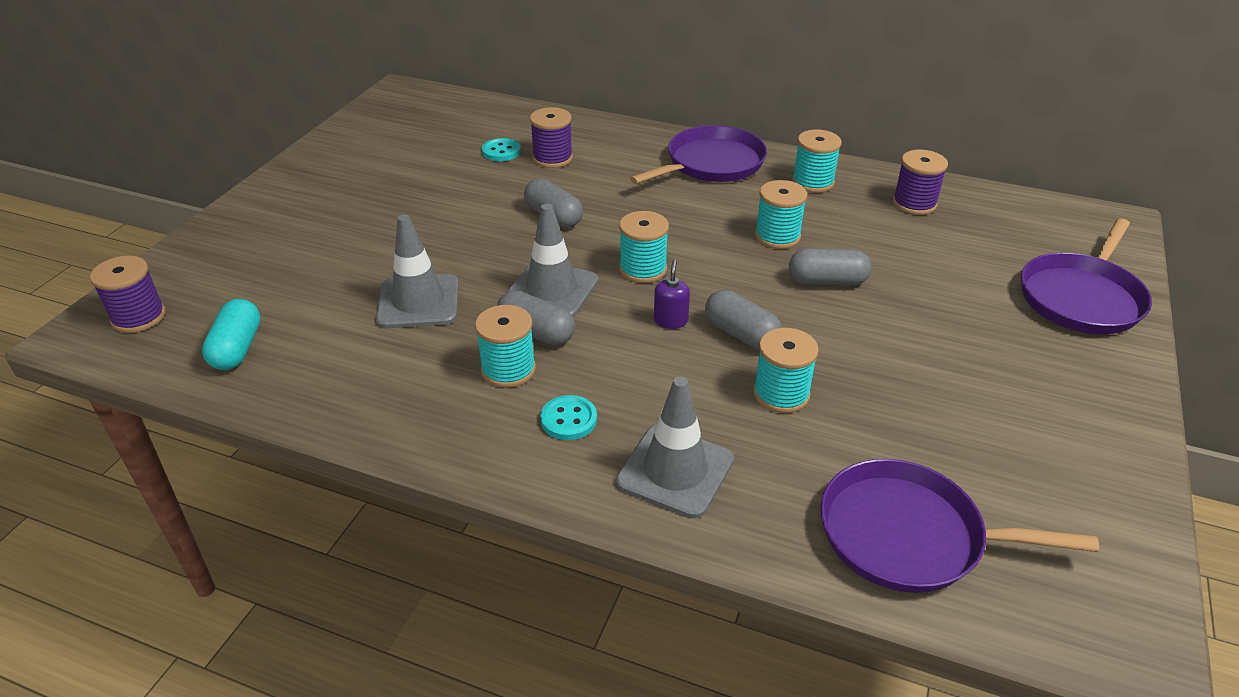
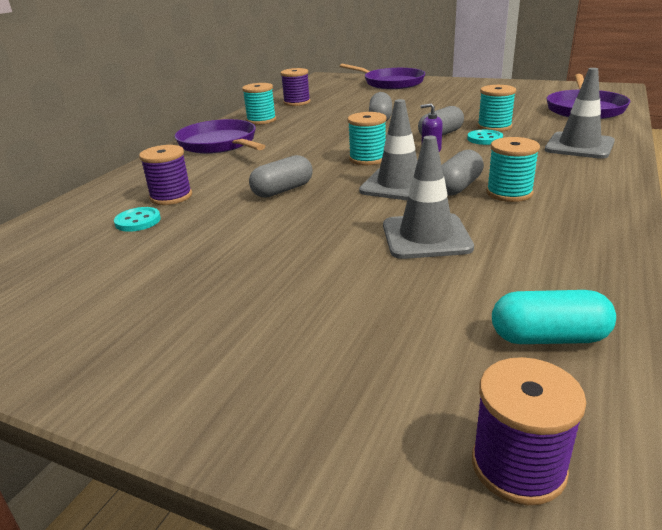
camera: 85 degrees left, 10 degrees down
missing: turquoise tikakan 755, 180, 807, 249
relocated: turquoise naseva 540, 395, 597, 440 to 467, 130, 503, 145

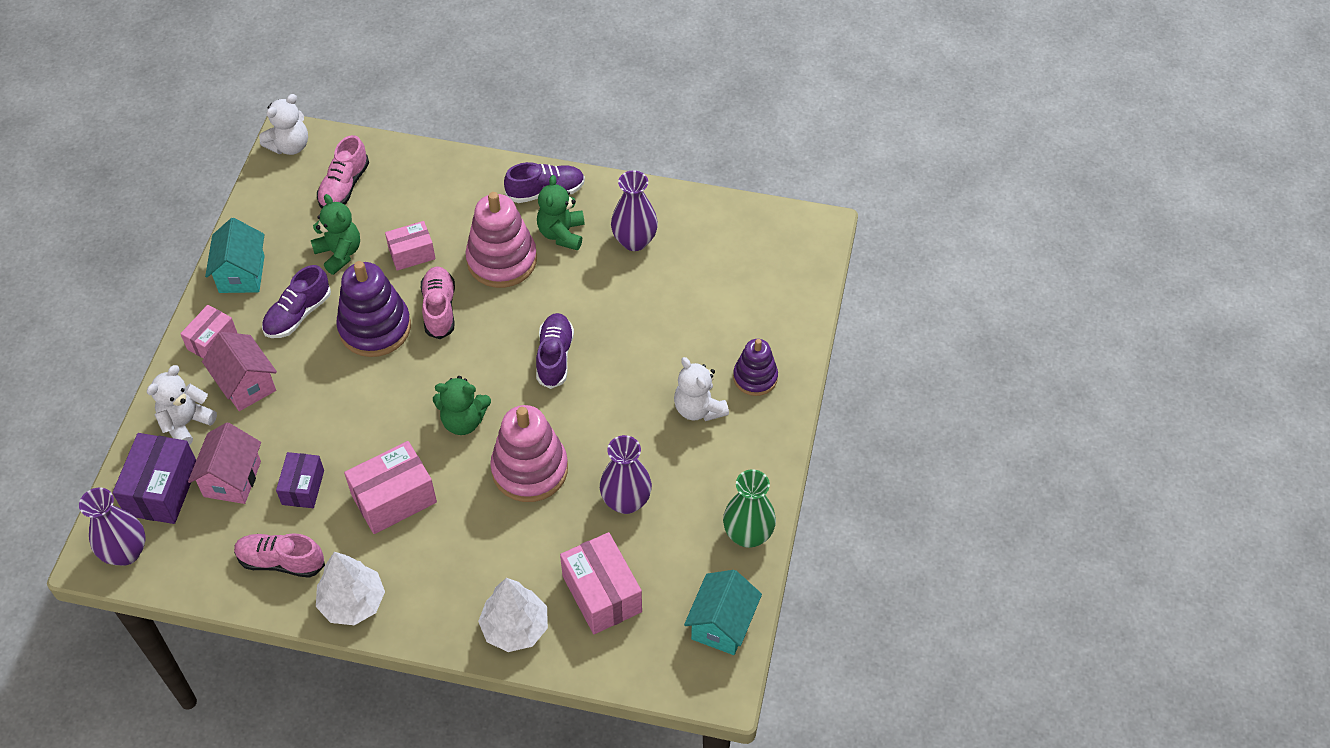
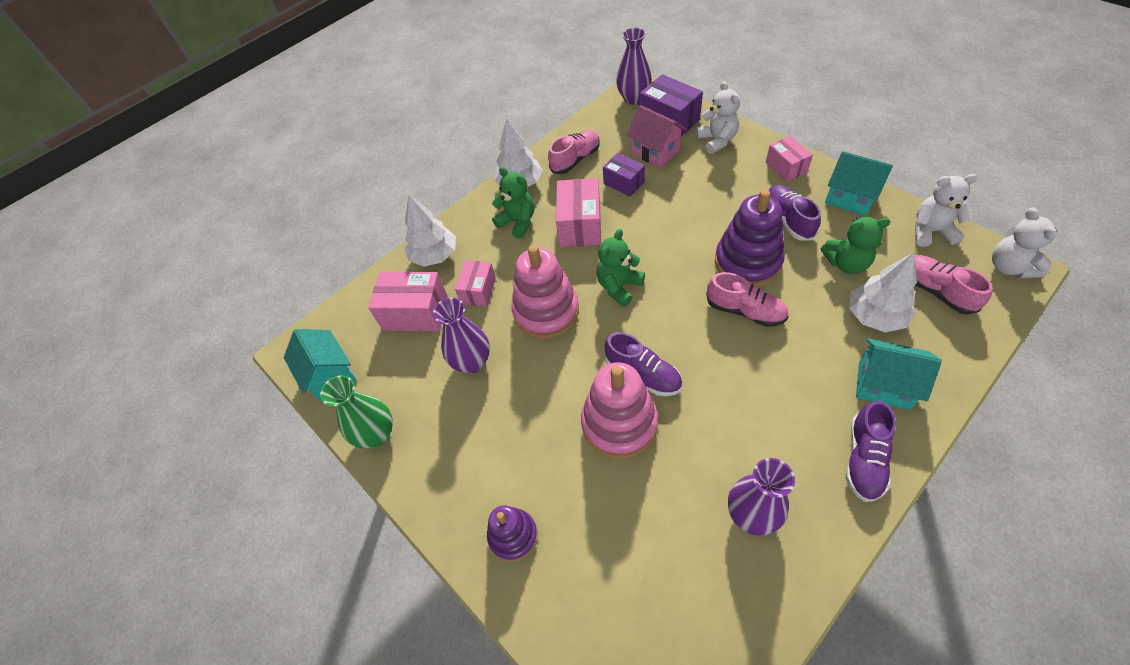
camera: 130 degrees right, 0 degrees up
missing: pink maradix 202, 332, 277, 411
appeared: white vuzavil 849, 253, 917, 333; turquoise maradix 856, 338, 942, 410
relocated: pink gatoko 385, 221, 436, 271 to 455, 260, 496, 307; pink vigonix 465, 192, 537, 288 to 581, 362, 658, 458; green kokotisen 537, 175, 585, 251 to 492, 167, 534, 239; white kokotisen 674, 357, 729, 421 to 915, 174, 977, 247

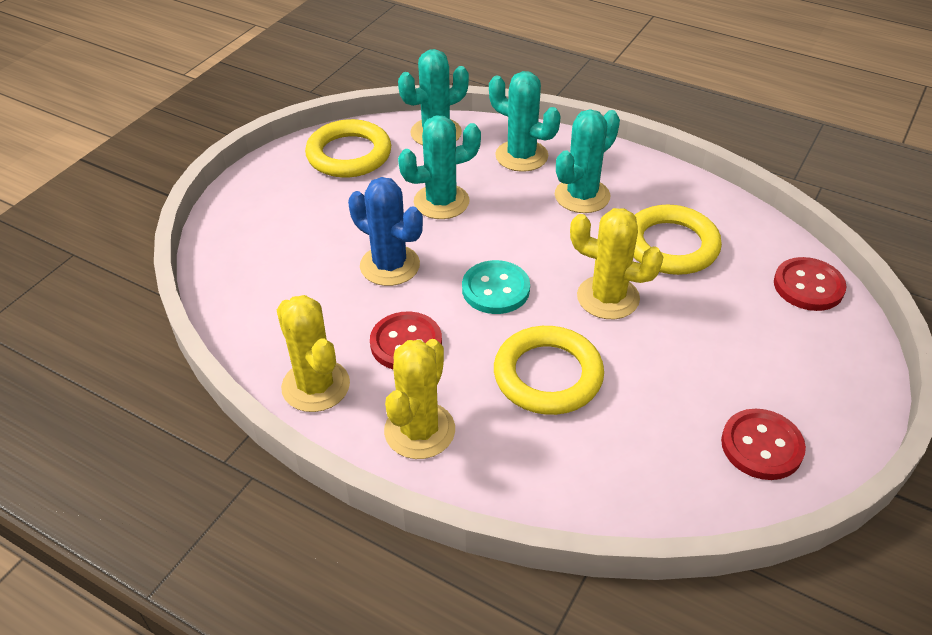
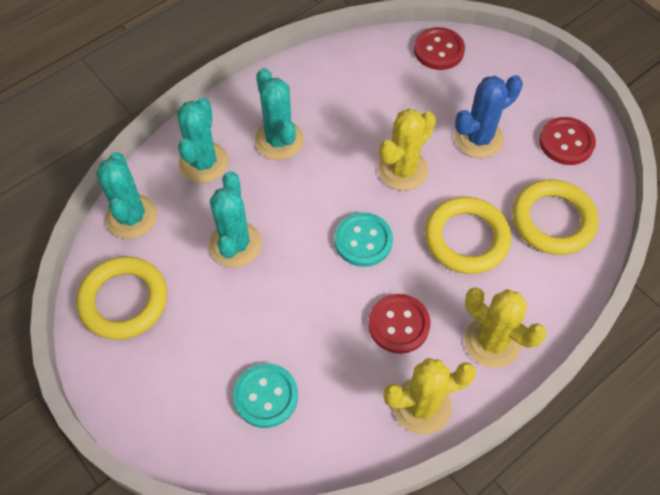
camera: 70 degrees left, 15 degrees up
appeared: turquoise naseva 233, 363, 298, 428
relocated: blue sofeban 348, 177, 423, 286 to 455, 75, 523, 158; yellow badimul 634, 205, 722, 275 to 512, 179, 598, 255
spun: turquoise sofeban 489, 71, 560, 172 = 177, 97, 229, 183 45 degrees counterclockwise

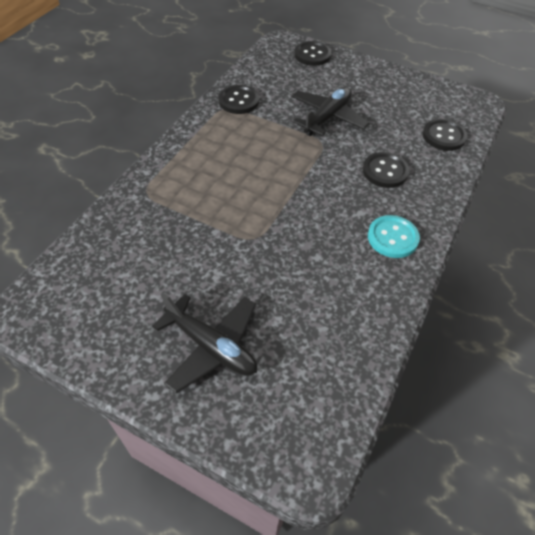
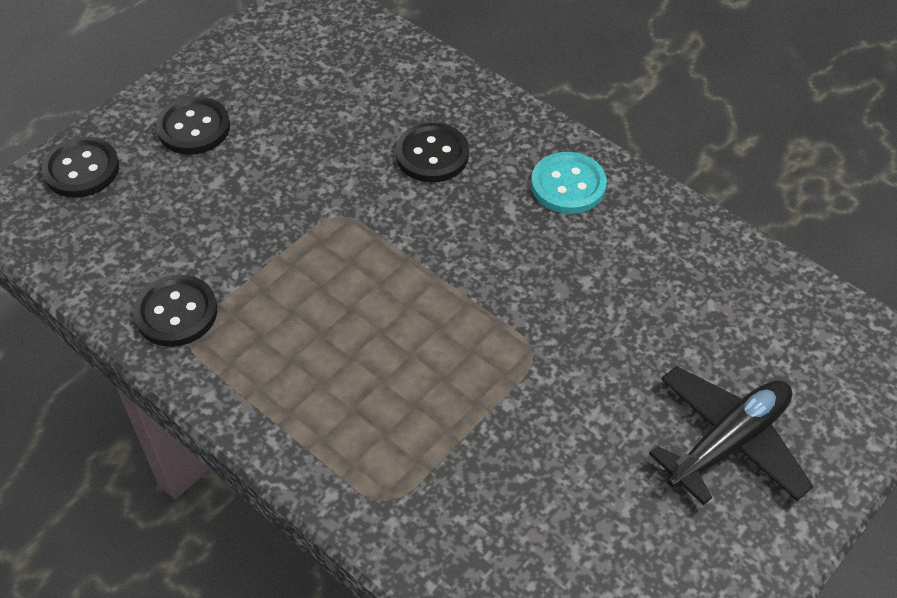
camera: 75 degrees left, 0 degrees up
missing: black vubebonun 291, 87, 370, 136
relocated: black naseva 423, 119, 467, 151 to 156, 96, 230, 155

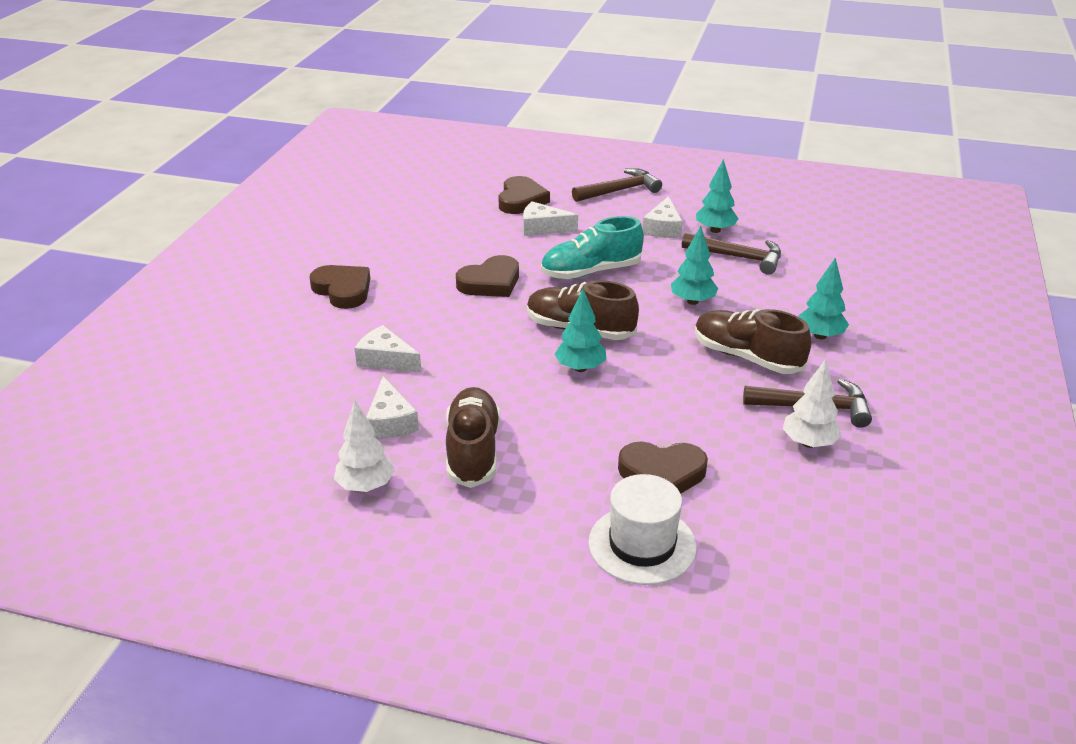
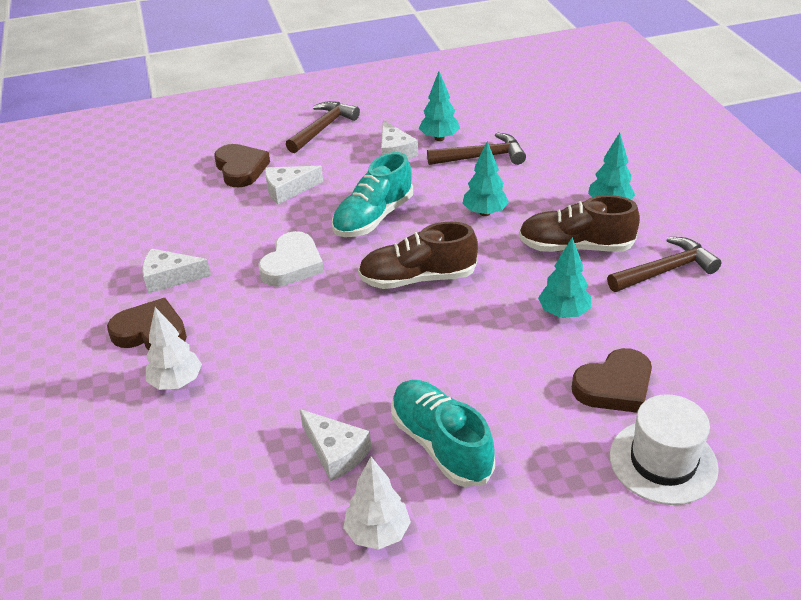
camera: 30 degrees left, 5 degrees up
relocated: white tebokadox 354, 325, 421, 372 to 142, 249, 211, 293; turquoise vuzavil 555, 289, 606, 372 to 538, 237, 591, 318; white vuzavil 783, 359, 842, 448 to 146, 307, 202, 390
colour: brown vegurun 446, 387, 500, 488 to turquoise vegurun 391, 380, 495, 487; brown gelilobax 456, 255, 519, 297 to white gelilobax 258, 231, 324, 287

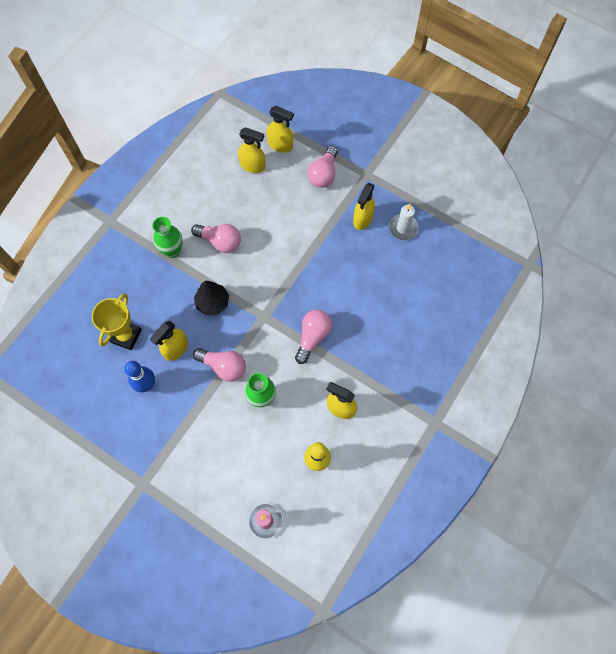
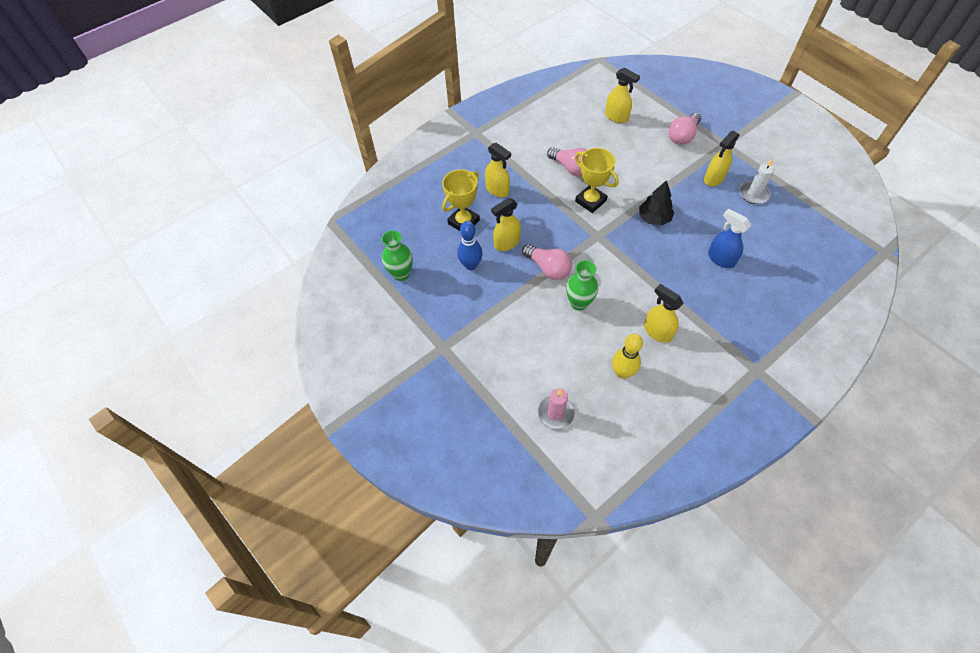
camera: 20 degrees right, 10 degrees down
missing: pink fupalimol 295, 310, 332, 364
appeared: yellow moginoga 575, 148, 619, 213; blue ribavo 708, 209, 751, 268
relocated: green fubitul 152, 217, 183, 258 to 382, 230, 413, 281; black vuzavil 194, 281, 229, 315 to 639, 180, 674, 226; yellow ribavo 267, 106, 294, 153 to 485, 143, 511, 197

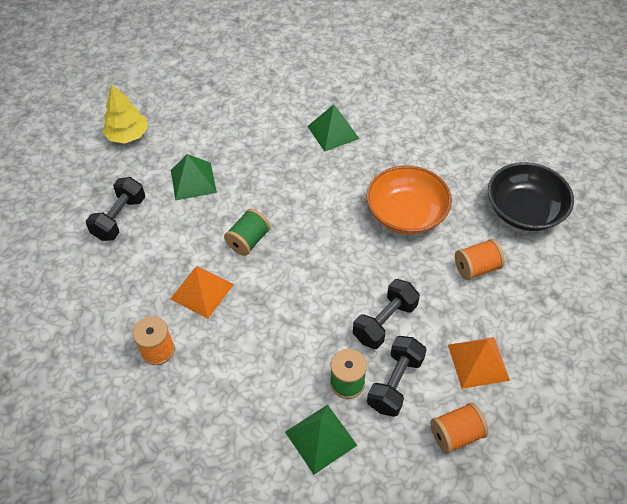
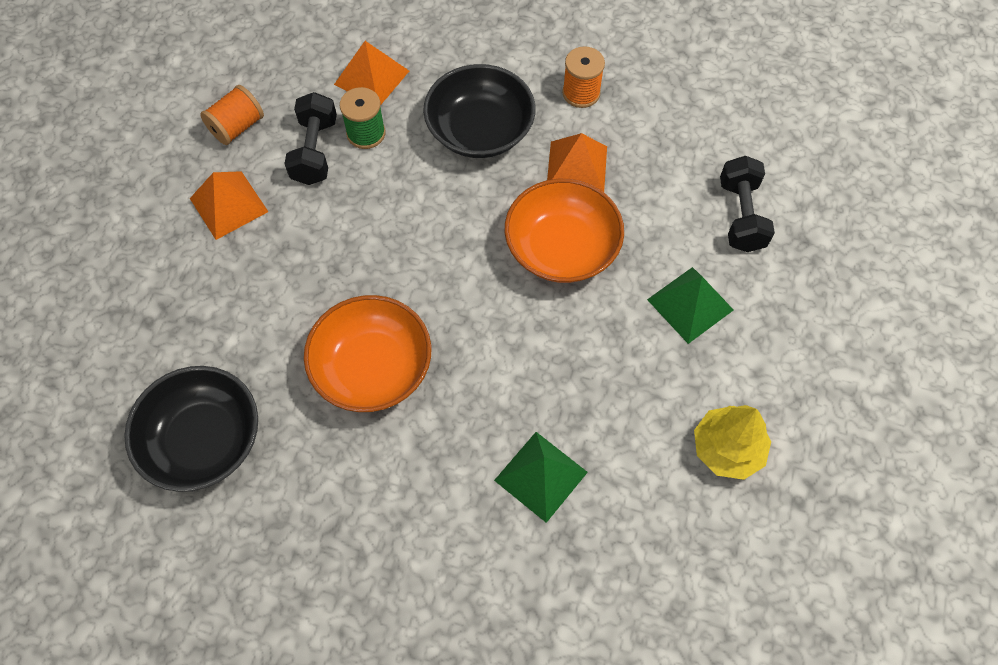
camera: 155 degrees right, 10 degrees up
missing: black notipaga 353, 279, 420, 349; orange tikakan 455, 239, 505, 280
appeared: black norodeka 423, 64, 535, 158
relocated: yellow vuzavil 102, 84, 148, 144 to 694, 405, 771, 480
exchanged: green tikakan 224, 209, 271, 256 to orange norodeka 505, 179, 624, 283
colour: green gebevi 285, 405, 357, 474 to orange gebevi 334, 41, 409, 106

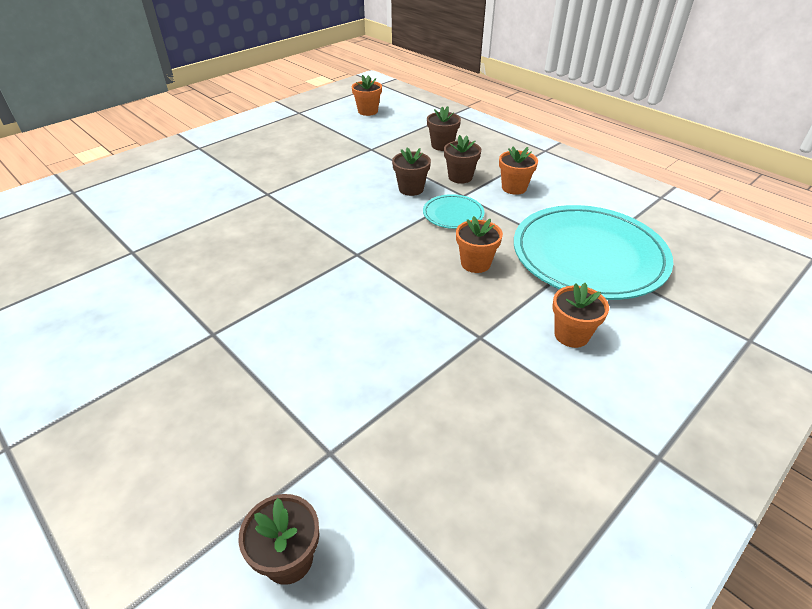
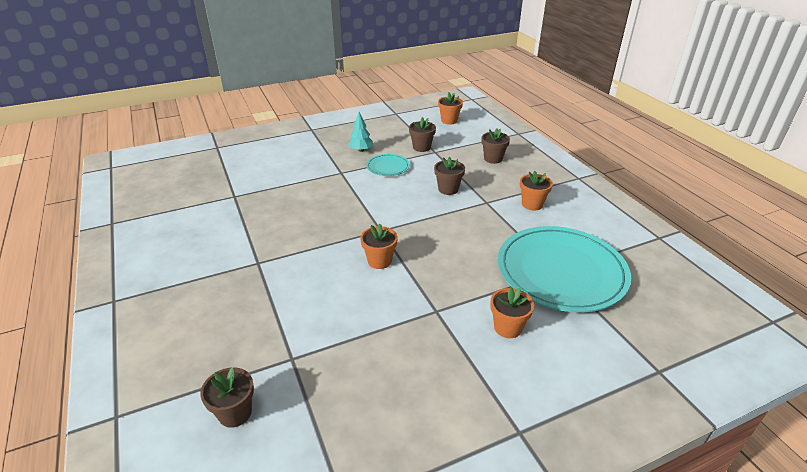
camera: 20 degrees right, 5 degrees down
appeared: turquoise vuzavil 348, 112, 373, 152
relocated: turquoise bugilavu 423, 194, 484, 229 to 366, 154, 410, 176; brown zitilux 444, 135, 481, 184 to 409, 117, 436, 152; orange zitilux 456, 216, 503, 273 to 360, 224, 398, 269

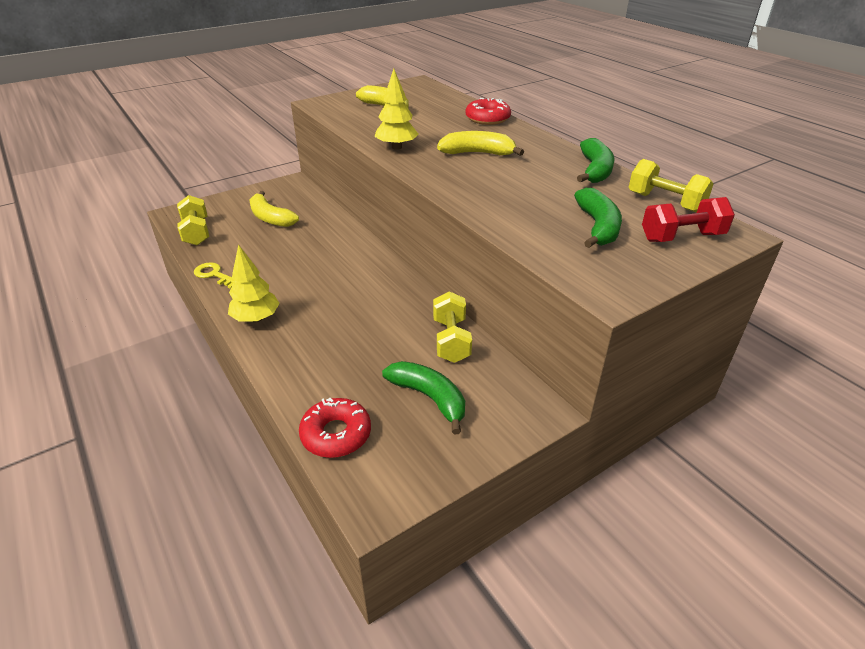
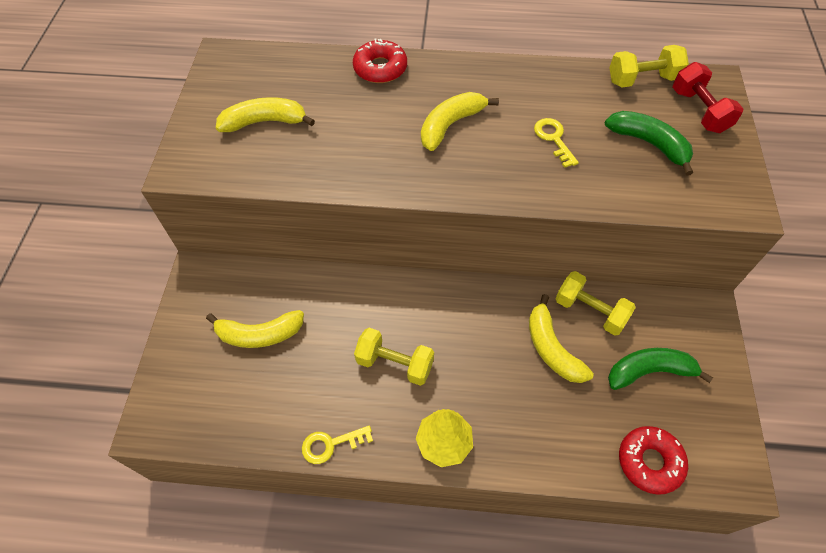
camera: 50 degrees left, 20 degrees up
missing: yellow vuzavil 374, 68, 419, 150; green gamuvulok 577, 138, 614, 183
appeared: yellow gamuvulok 529, 294, 594, 383; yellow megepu 534, 118, 579, 168
relocated: yellow notipaga 177, 195, 209, 246 to 354, 328, 434, 386
spun: red notipaga 642, 197, 735, 242 = 673, 62, 744, 133 45 degrees counterclockwise

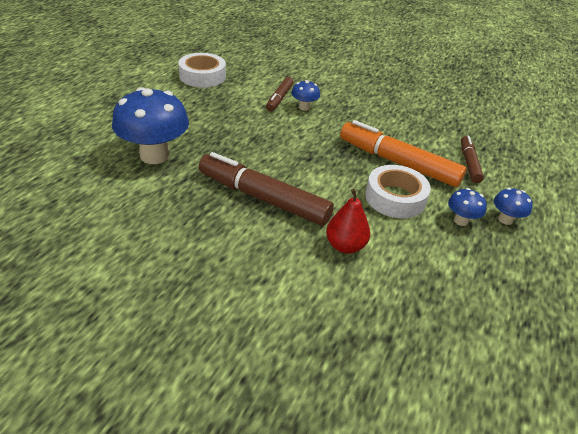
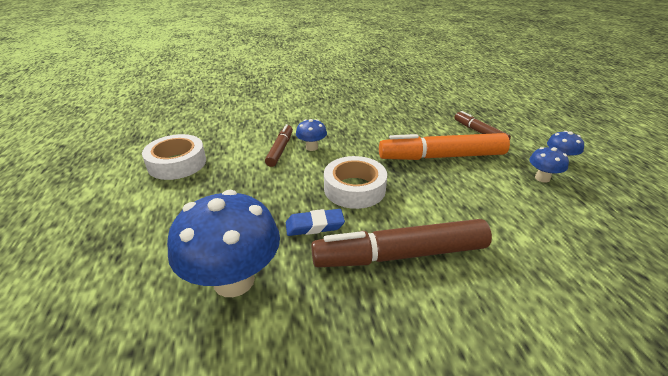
camera: 35 degrees left, 5 degrees down
missing: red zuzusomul 326, 189, 370, 254
appeared: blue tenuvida 286, 209, 345, 236
relocated: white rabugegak 365, 165, 431, 218 to 324, 156, 387, 209
spun: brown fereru 266, 77, 294, 111 = 265, 124, 293, 167 150 degrees counterclockwise

